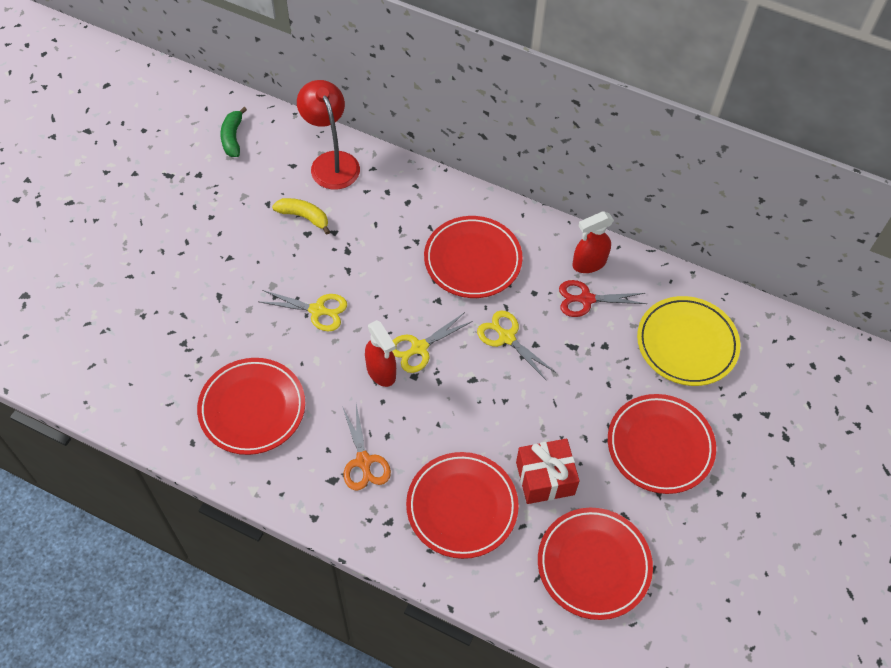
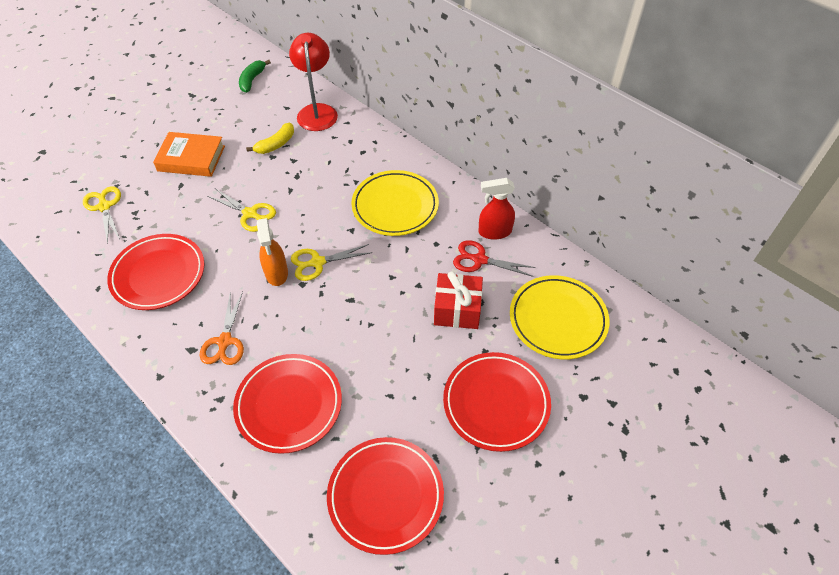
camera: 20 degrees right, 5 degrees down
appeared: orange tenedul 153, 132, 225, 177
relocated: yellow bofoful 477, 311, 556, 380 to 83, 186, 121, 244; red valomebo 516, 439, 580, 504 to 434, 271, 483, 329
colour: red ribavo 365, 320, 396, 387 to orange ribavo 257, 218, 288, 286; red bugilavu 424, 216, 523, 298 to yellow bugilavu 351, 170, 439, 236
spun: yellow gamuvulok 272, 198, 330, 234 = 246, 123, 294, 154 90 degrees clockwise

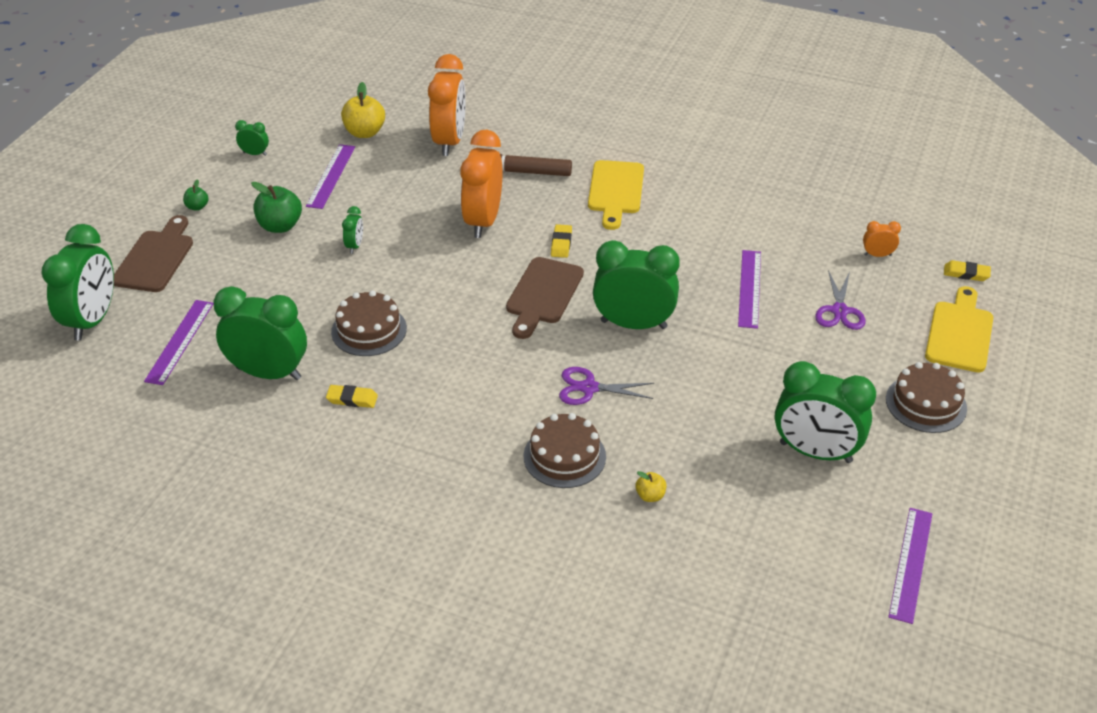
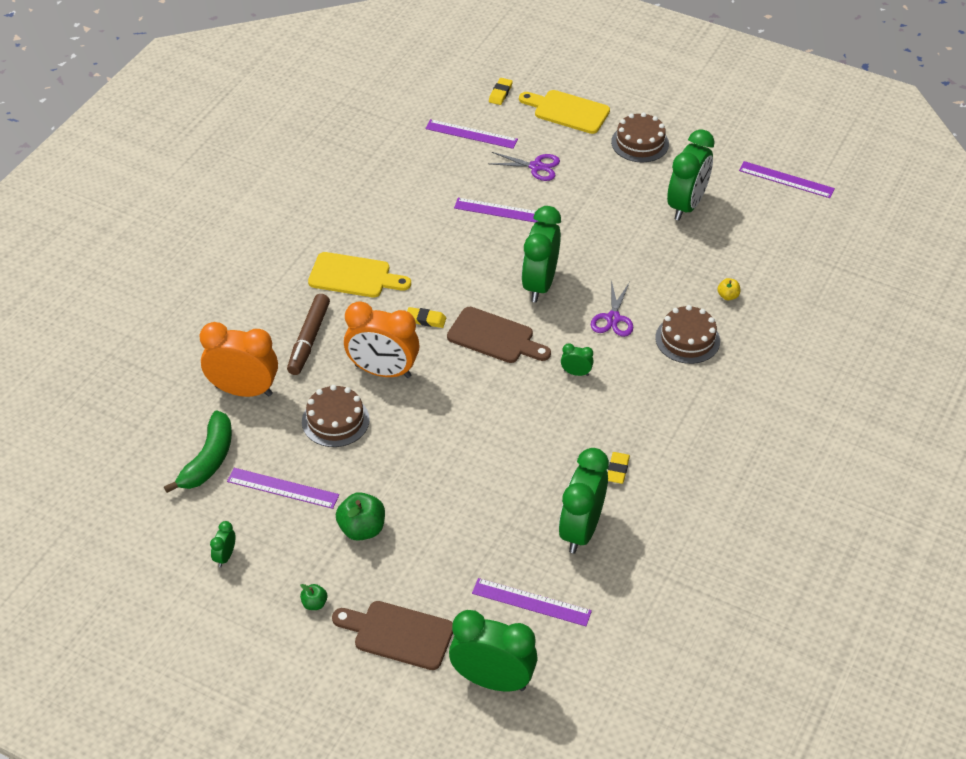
camera: 85 degrees left, 5 degrees up
relocated: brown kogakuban 331, 290, 407, 356 to 302, 385, 370, 447; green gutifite 342, 206, 363, 254 to 561, 343, 594, 376
exchanged: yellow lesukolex 341, 82, 385, 138 to green gamuvulok 164, 410, 232, 493; orange gutifite 863, 221, 901, 257 to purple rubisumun 425, 119, 518, 149

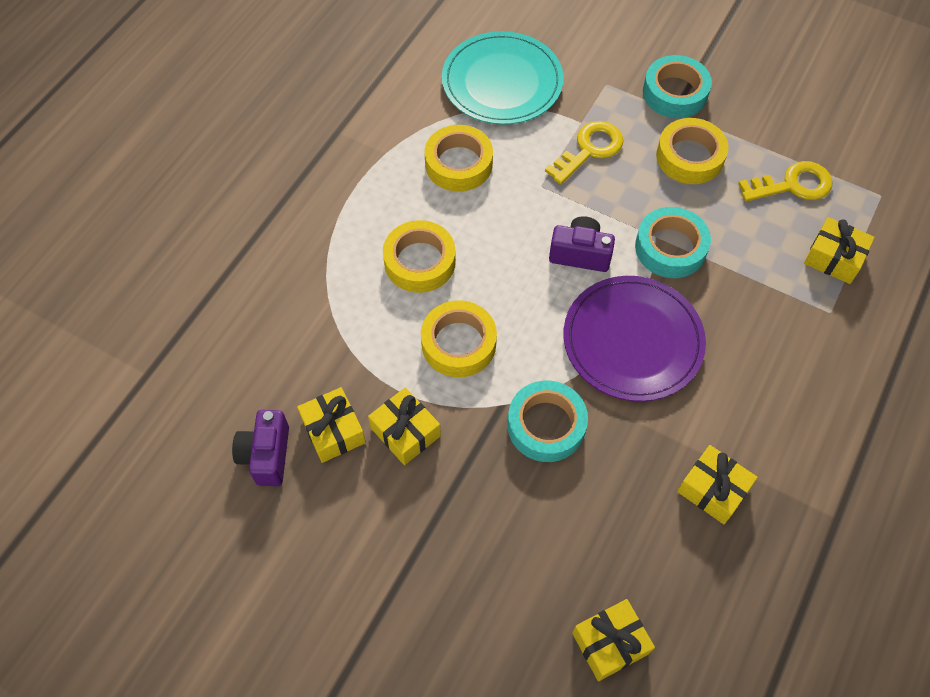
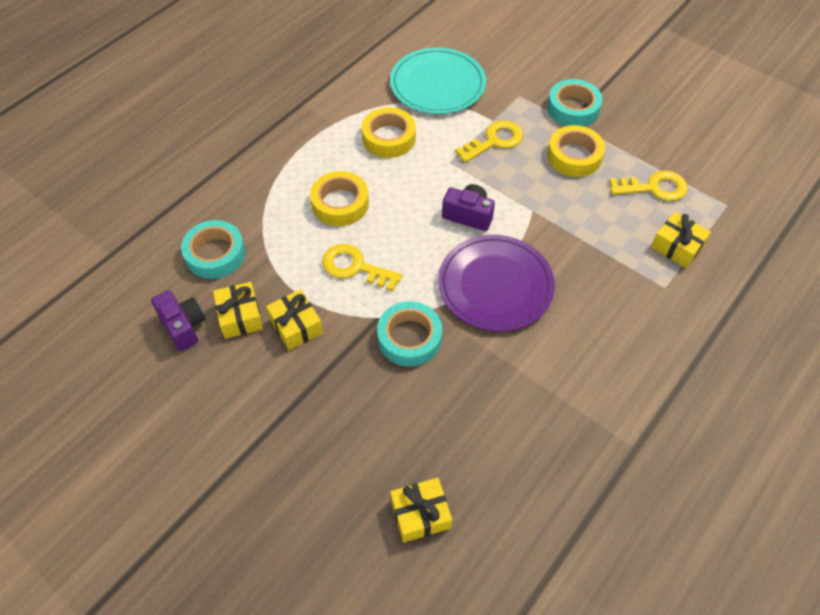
camera: 10 degrees right, 5 degrees down
missing: yellow valomebo 677, 445, 758, 524
relocated: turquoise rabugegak 635, 207, 711, 278 to 181, 220, 246, 279
exchanged: yellow rabugegak 421, 300, 497, 377 to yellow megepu 322, 244, 402, 291
spun: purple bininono 232, 410, 289, 486 = 151, 290, 206, 351 135 degrees clockwise

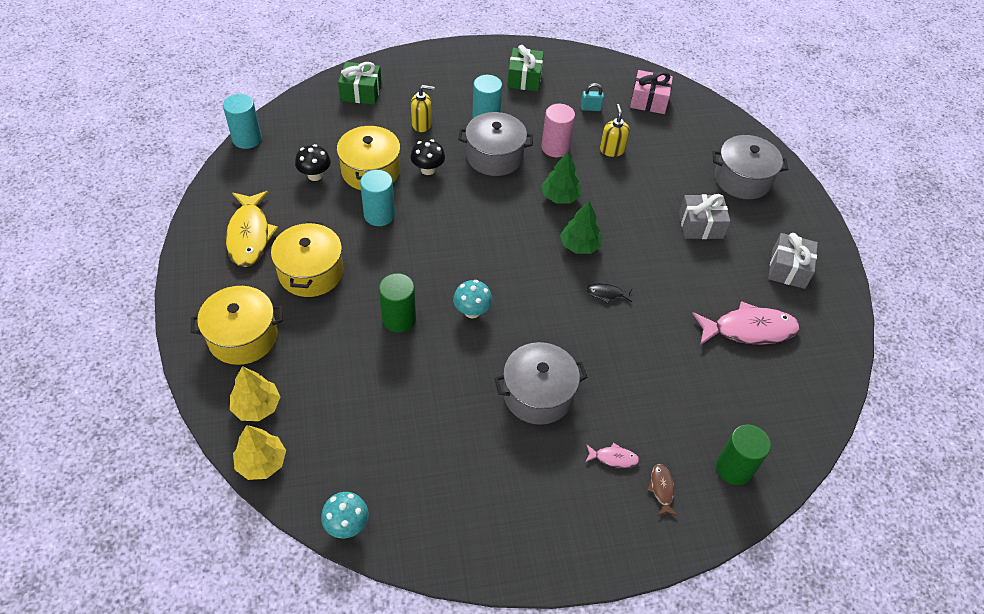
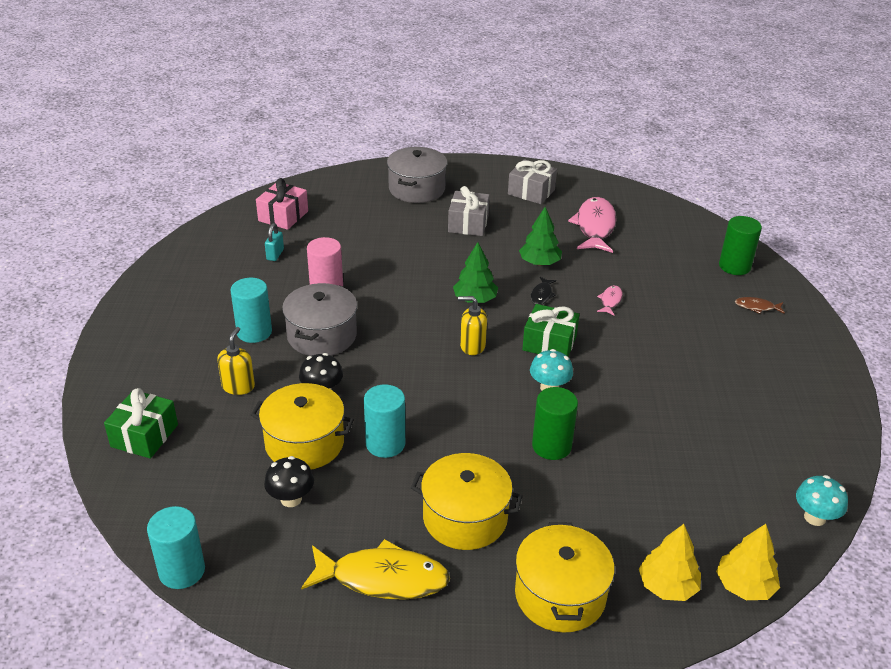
camera: 75 degrees left, 15 degrees down
missing: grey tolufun 494, 342, 588, 425
relocated: green valomebo 507, 45, 544, 91 to 522, 304, 579, 356; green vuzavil 541, 151, 582, 204 to 519, 207, 562, 266; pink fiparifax 585, 443, 640, 468 to 597, 285, 623, 316; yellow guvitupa 600, 104, 630, 157 to 458, 296, 487, 355

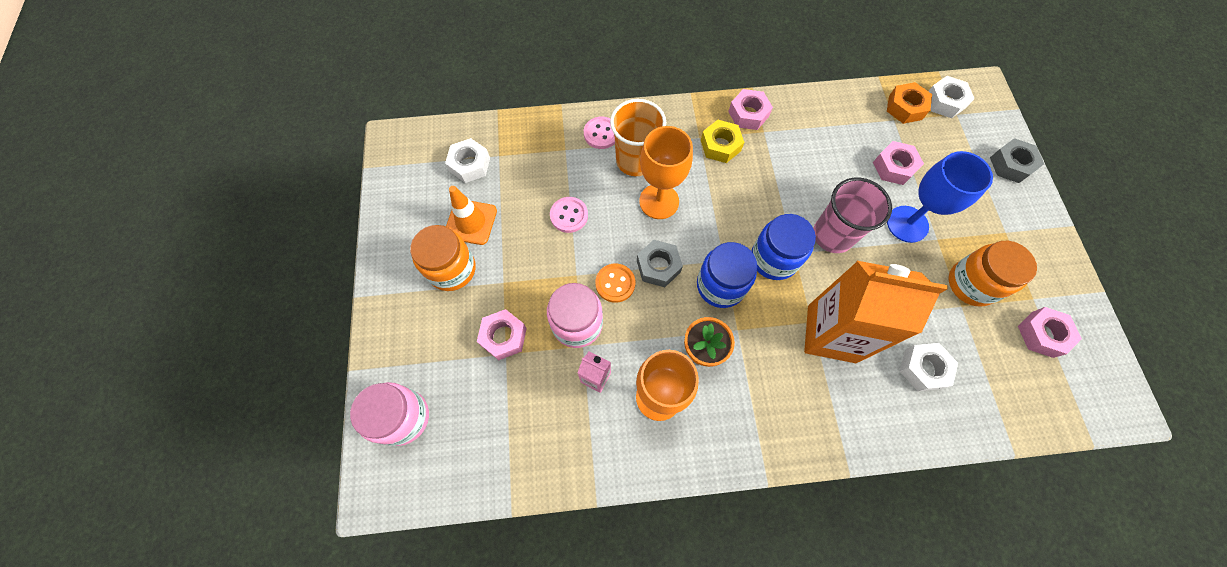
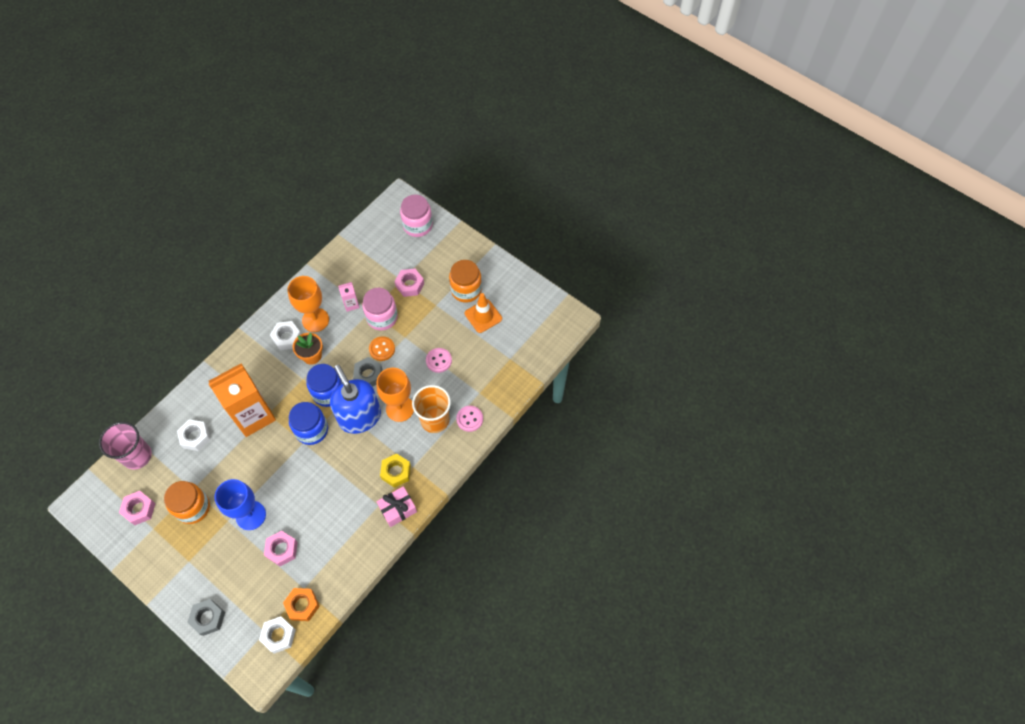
camera: 135 degrees right, 5 degrees down
appeared: blue guvitupa 330, 365, 381, 434
relocated: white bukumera 445, 138, 490, 183 to 270, 321, 301, 350; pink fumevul 813, 178, 892, 253 to 99, 422, 152, 470
exchanged: pink bukumera 728, 89, 773, 130 to pink valomebo 376, 486, 417, 527

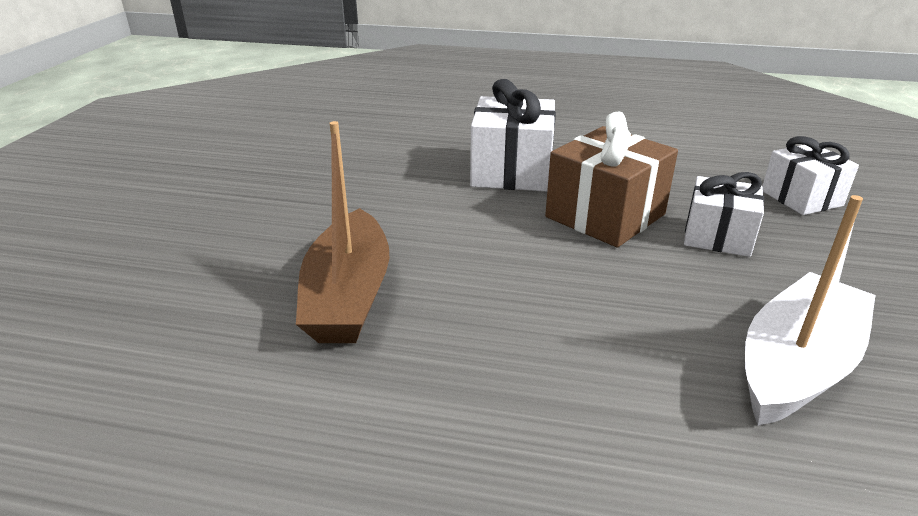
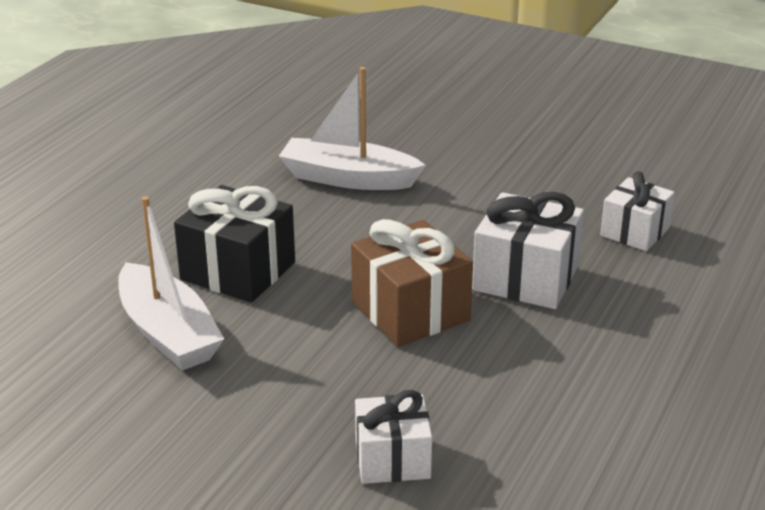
camera: 105 degrees right, 0 degrees up
appeared: black valomebo 174, 185, 295, 303
relocated: white valomebo 684, 172, 764, 257 to 600, 171, 675, 251
colour: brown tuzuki 296, 121, 390, 343 to white tuzuki 279, 67, 426, 190

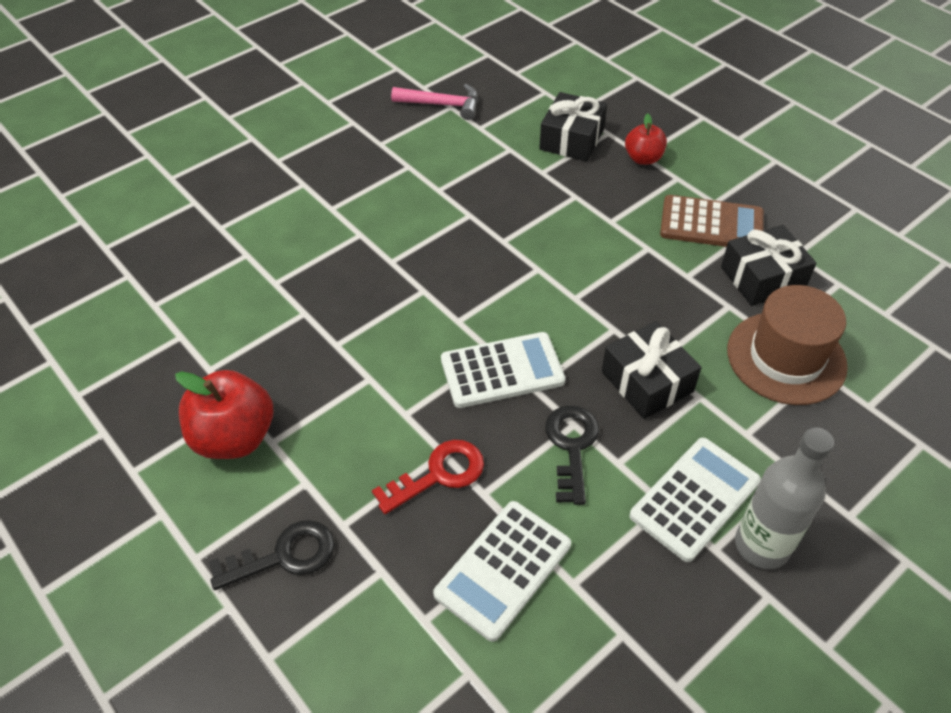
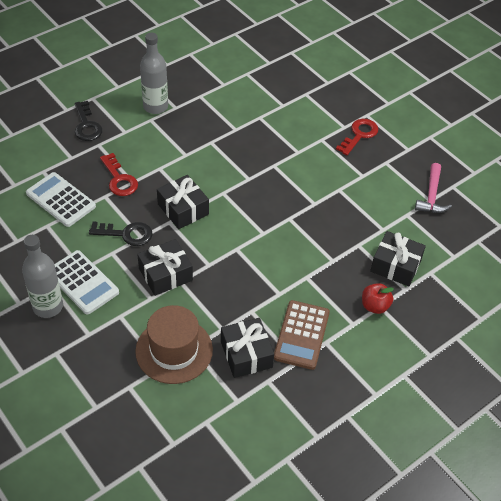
camera: 90 degrees right, 0 degrees up
appeared: red megepu 336, 119, 378, 155
exchanged: red lesukolex 175, 370, 273, 459 to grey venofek 140, 33, 168, 114; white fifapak 441, 332, 565, 408 to black valomebo 157, 175, 209, 229

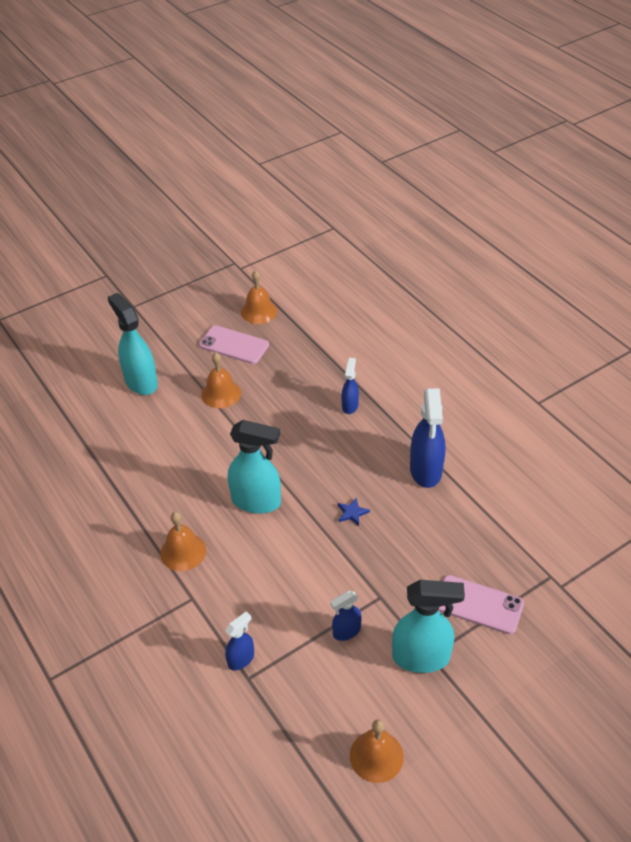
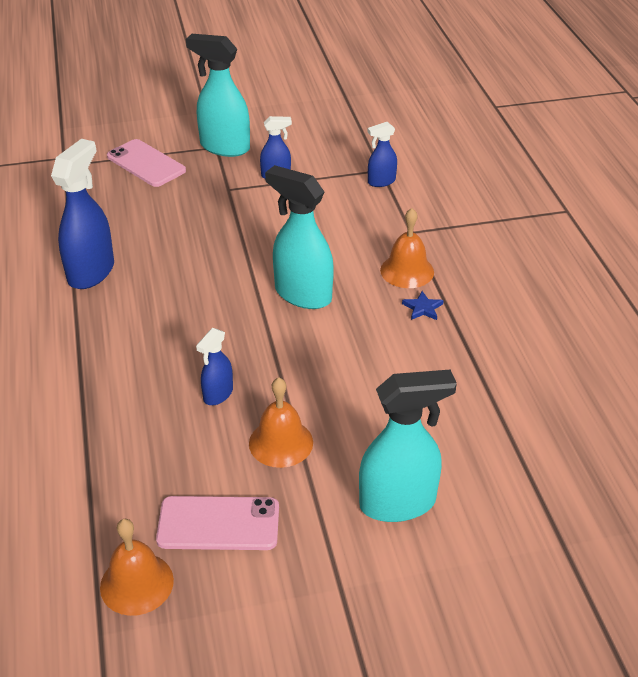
camera: 160 degrees left, 5 degrees down
missing: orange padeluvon 350, 720, 404, 783
relocated: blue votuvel 338, 497, 370, 526 to 402, 291, 444, 320; blue ribavo 341, 358, 359, 414 to 196, 328, 233, 405
spun: turquoise ribavo 108, 293, 158, 395 = 359, 370, 457, 522 90 degrees counterclockwise; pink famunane 199, 325, 269, 364 = 156, 496, 279, 550 45 degrees counterclockwise

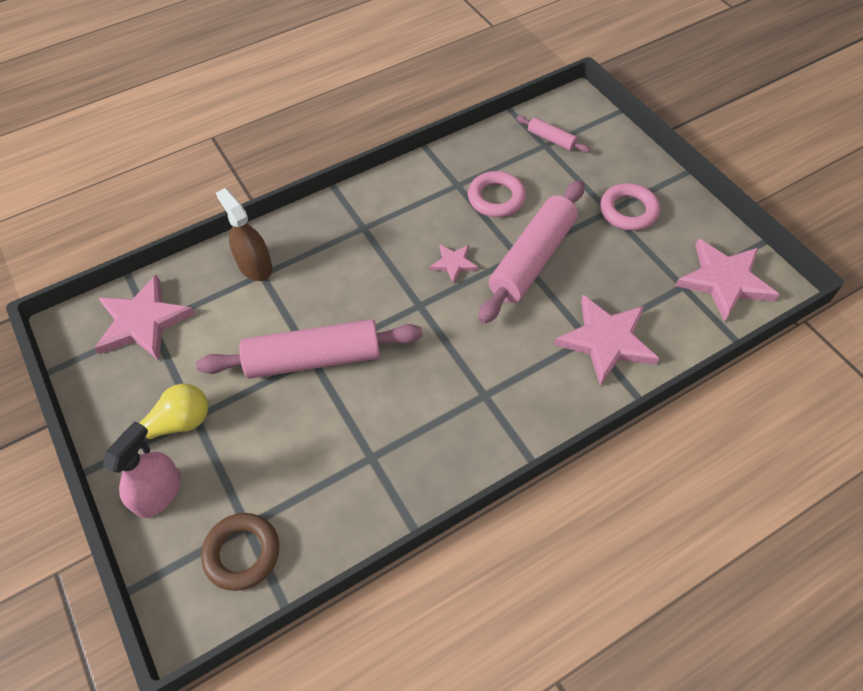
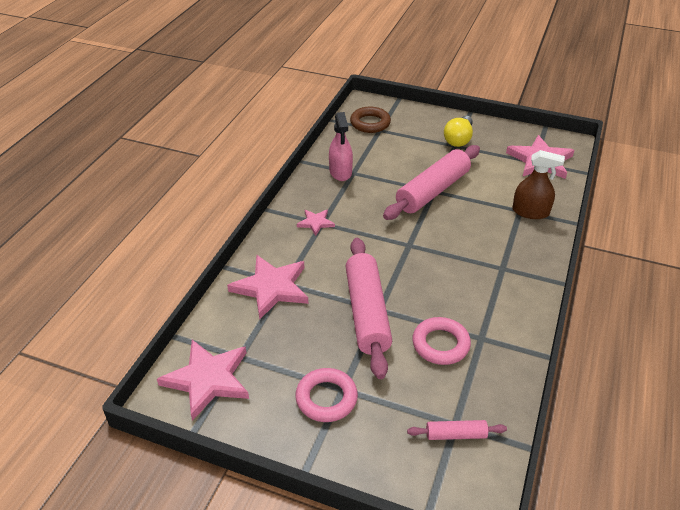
camera: 140 degrees right, 15 degrees down
relocated: pink ribavo 102, 421, 181, 518 to 329, 112, 353, 181; pink votuvel 430, 245, 478, 284 to 297, 210, 335, 236

